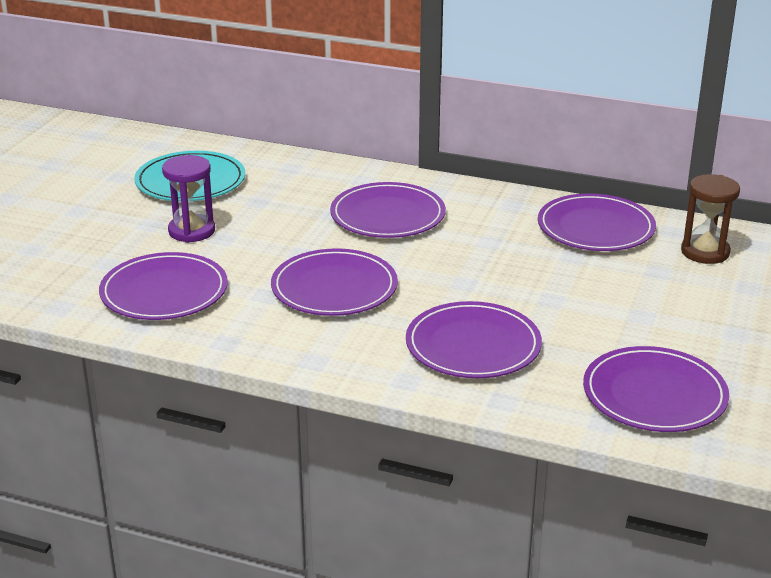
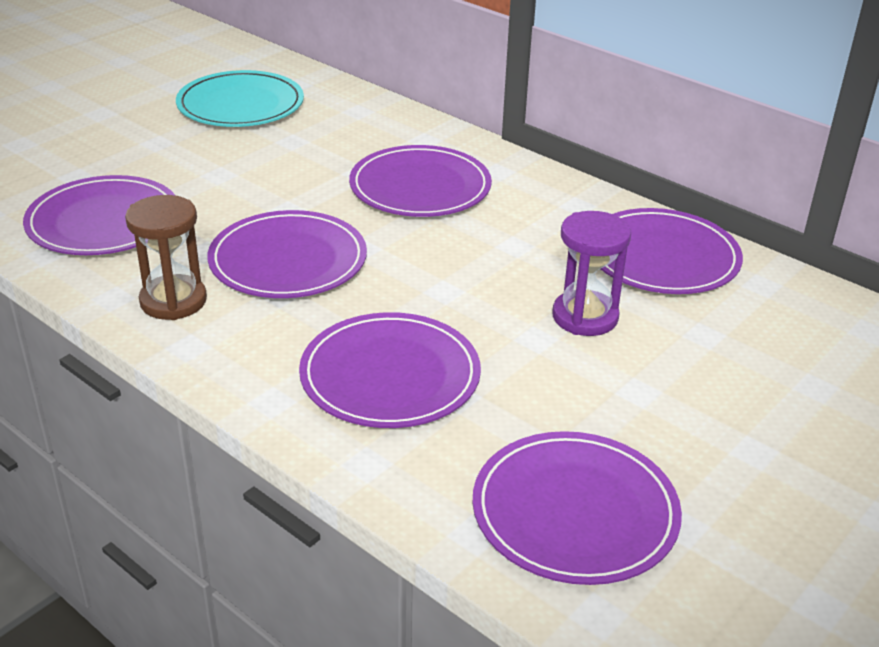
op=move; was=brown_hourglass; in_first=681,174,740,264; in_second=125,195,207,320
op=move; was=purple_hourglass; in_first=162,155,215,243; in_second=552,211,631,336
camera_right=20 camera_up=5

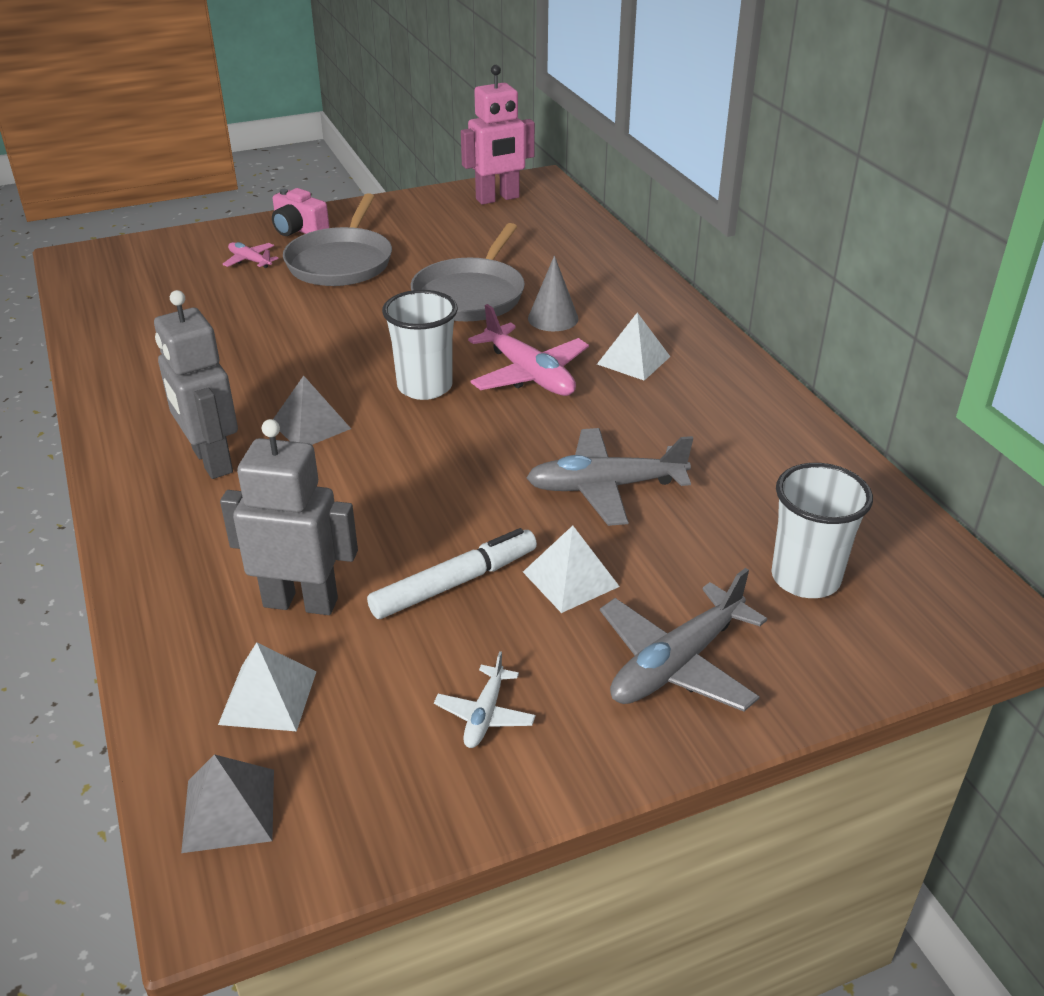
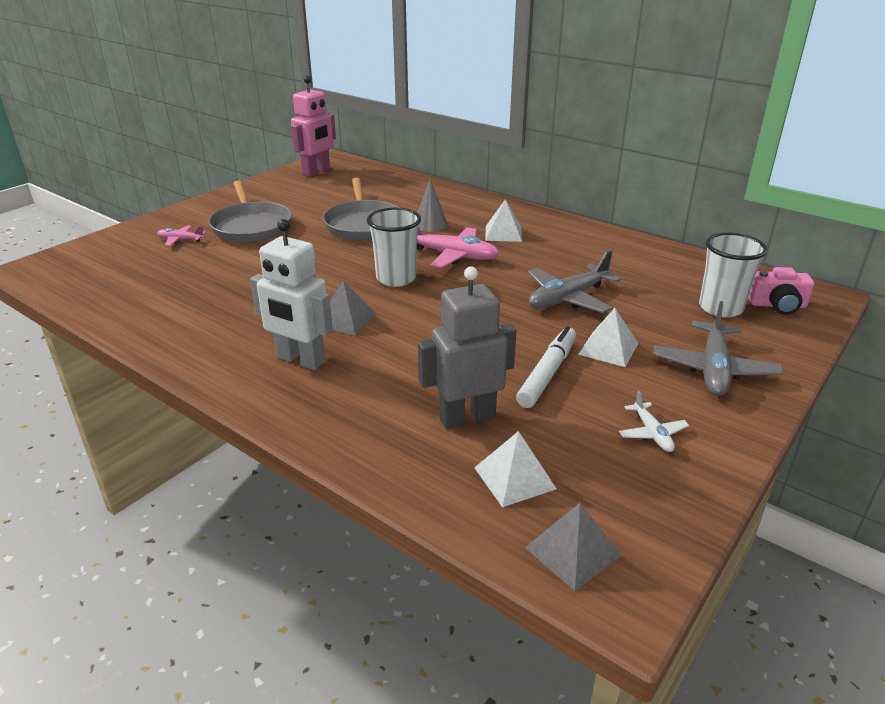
op=recolor; was=grey_robot; now=white_robot; in_first=154,290,238,479; in_second=250,219,333,370
op=move; was=pink_camera; in_first=272,188,329,236; in_second=748,267,814,315
camera_right=-30 camera_up=-5

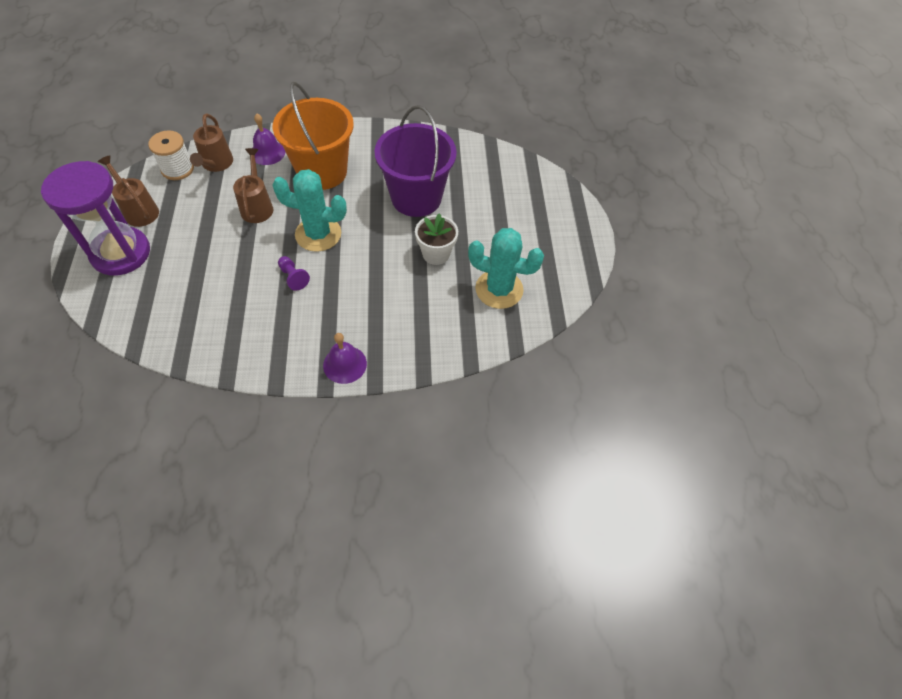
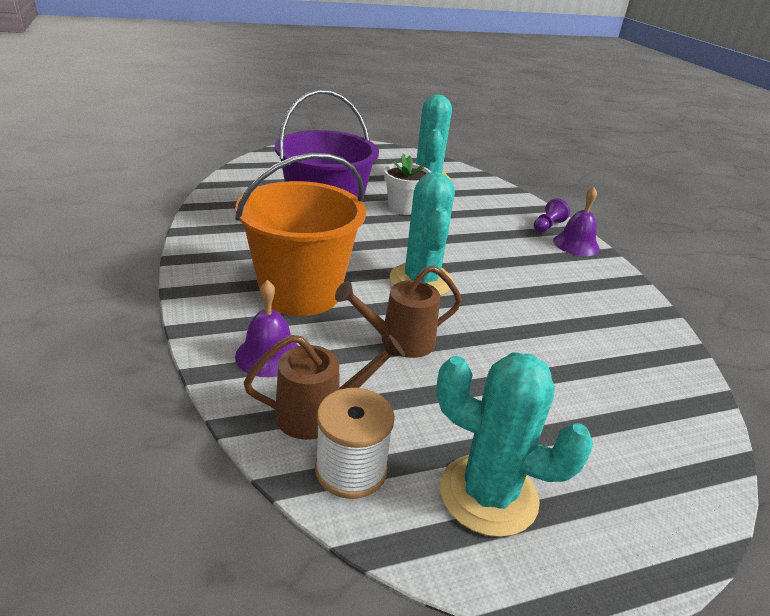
op=replace; was=brown_watering_can; now=turquoise_cactus; in_first=98,155,159,227; in_second=436,352,593,537
op=move; was=purple_pawn; in_first=278,256,310,291; in_second=534,198,570,233
op=delete; was=purple_hourglass; in_first=41,161,150,275
camera_right=-105 camera_up=-25

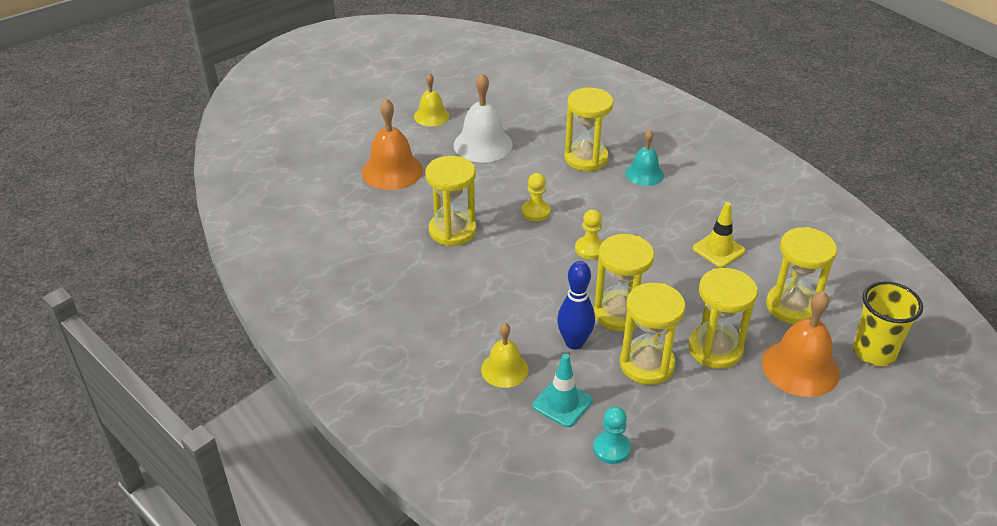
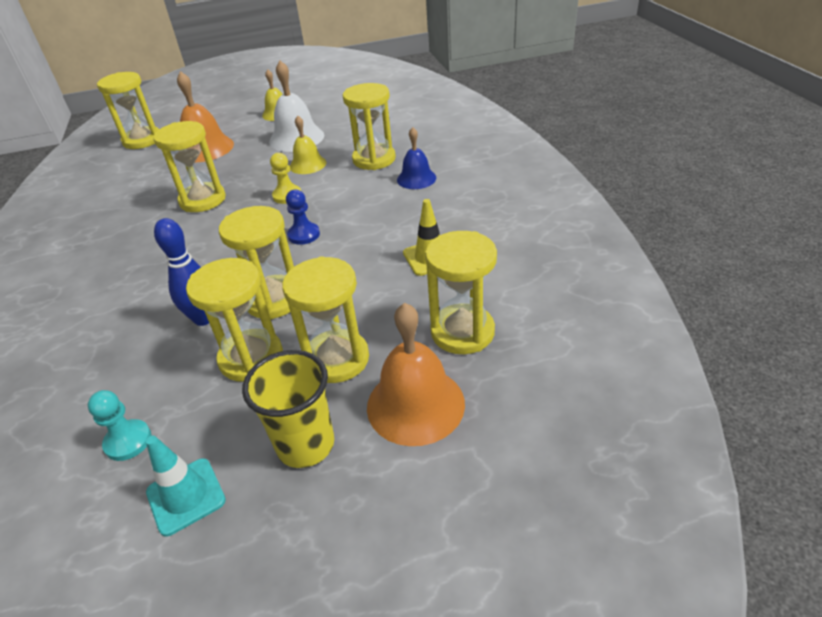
op=insert; now=yellow_hourglass; in_second=97,72,159,149
op=move; was=turquoise_traffic_cone; in_first=532,354,593,427; in_second=146,436,226,536
op=move; was=yellow_cup; in_first=853,281,923,366; in_second=242,350,334,468
op=recolor; was=yellow_pawn; now=blue_pawn; in_first=575,209,603,259; in_second=286,190,320,245
op=move; was=yellow_bell; in_first=481,323,529,388; in_second=290,115,326,174
op=recolor; was=turquoise_bell; now=blue_bell; in_first=625,130,664,186; in_second=397,127,436,189
camera_right=25 camera_up=0

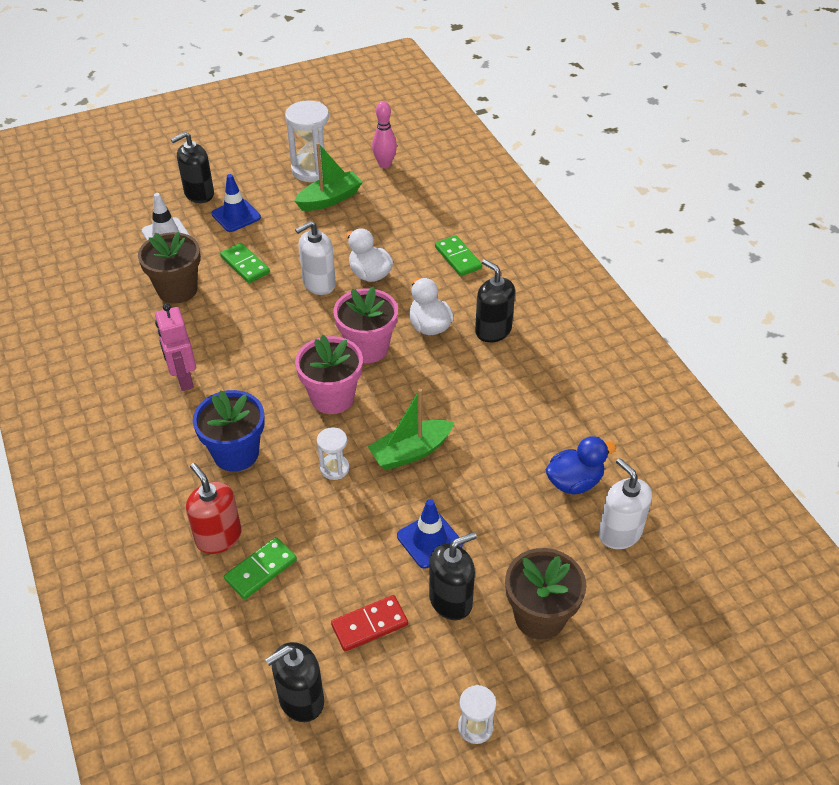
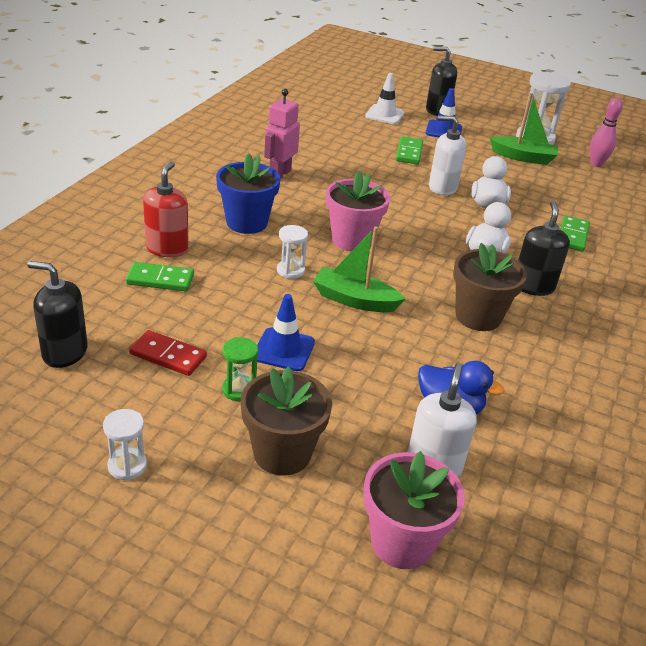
op=replace; was=black_soap_dispenser; now=green_hourglass; in_first=429,532,477,620; in_second=222,337,258,401
op=move; was=pink_flower_pot; in_first=333,286,398,363; in_second=363,451,465,569
op=move; was=brown_flower_pot; in_first=138,232,201,304; in_second=453,243,527,331
camera_right=45 camera_up=-10

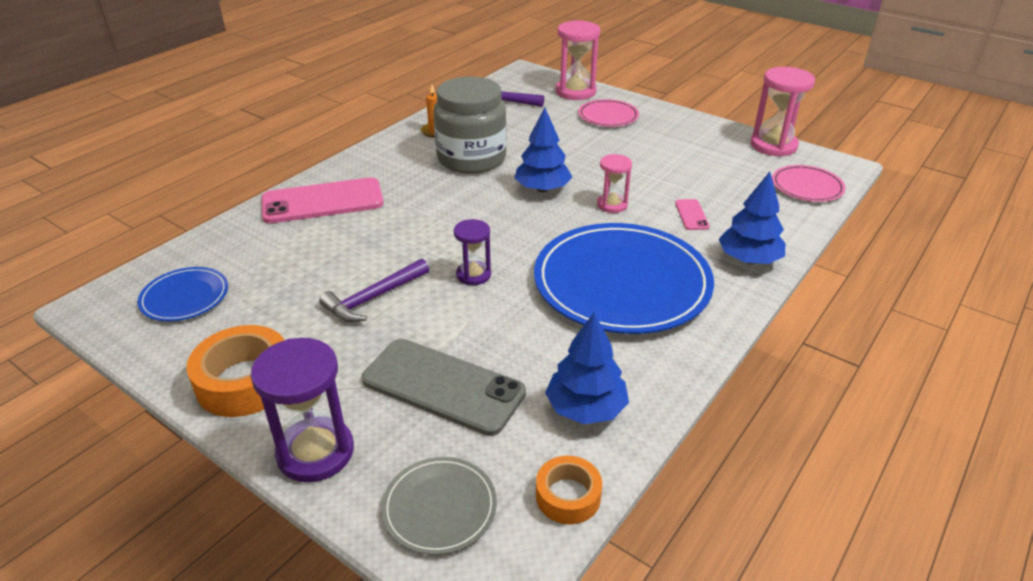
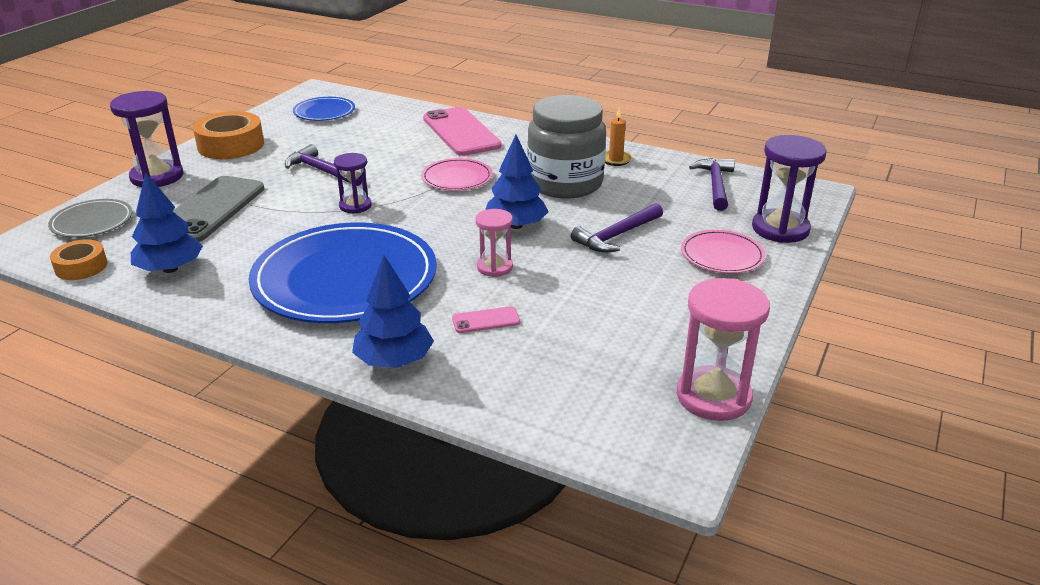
op=move; was=pink_plate; in_first=772,165,845,202; in_second=421,158,493,191
op=insert; now=purple_hammer; in_second=571,203,663,252
op=recolor; was=pink_hourglass; now=purple_hourglass; in_first=556,20,600,100; in_second=752,135,827,243
camera_right=80 camera_up=-5

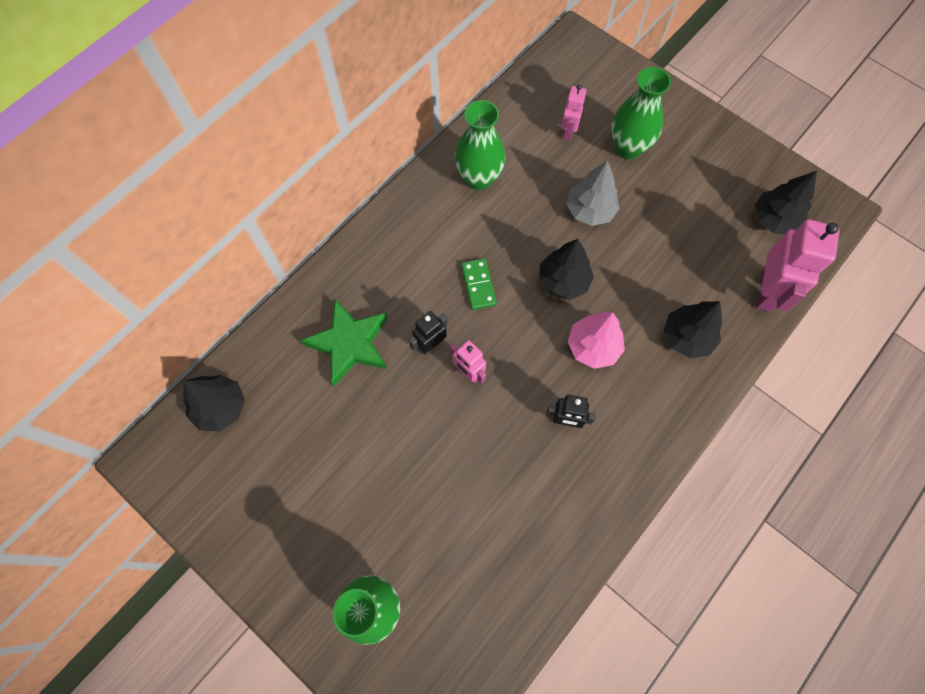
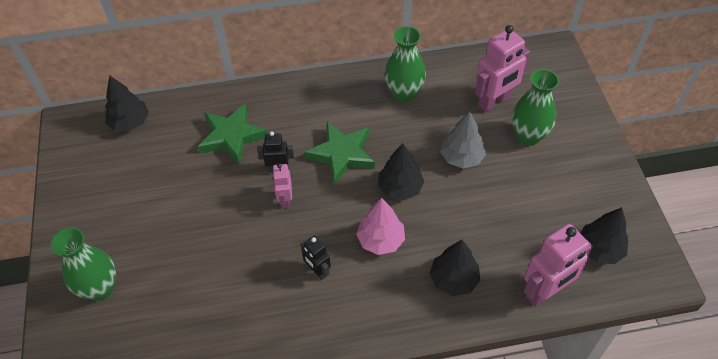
op=replace; was=green_domino; now=green_star; in_first=461,258,497,310; in_second=304,122,375,185
op=resize; was=pink_robot; in_first=561,85,587,141; in_second=475,25,530,112; ratio=1.82
camera_right=40 camera_up=-15

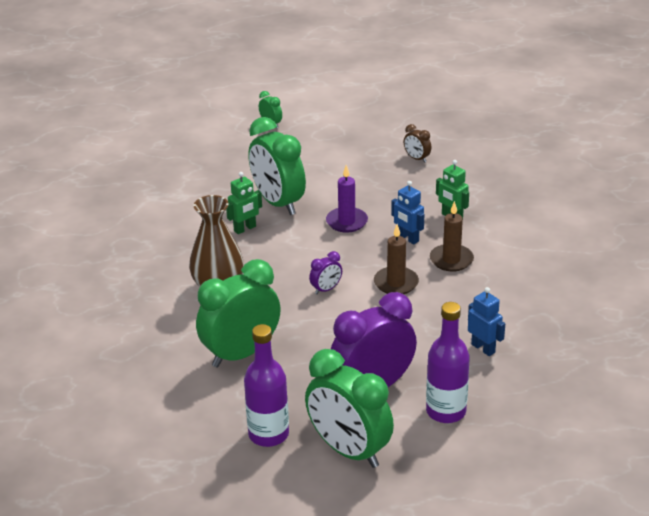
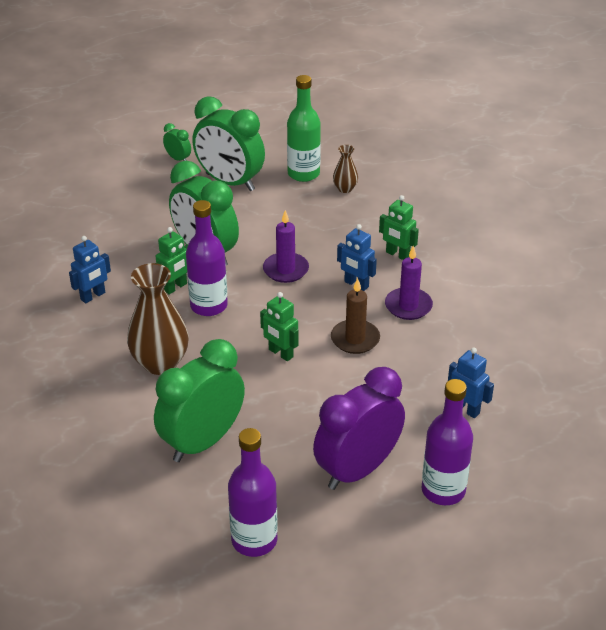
op=insert; now=blue_robot; in_second=69,236,111,303
op=insert; now=purple_bottle; in_second=186,200,228,316
op=move; was=green_clock; in_first=305,349,394,468; in_second=192,96,265,191
op=replace; was=purple_clock; now=green_robot; in_first=309,251,342,294; in_second=260,292,299,361
op=insert; now=green_bottle; in_second=287,75,321,182
op=replace; was=brown_clock; now=brown_vase; in_first=404,124,431,163; in_second=333,145,358,193
op=recolor; was=brown_candle; now=purple_candle; in_first=430,201,474,272; in_second=385,246,433,320
camera_right=-10 camera_up=5

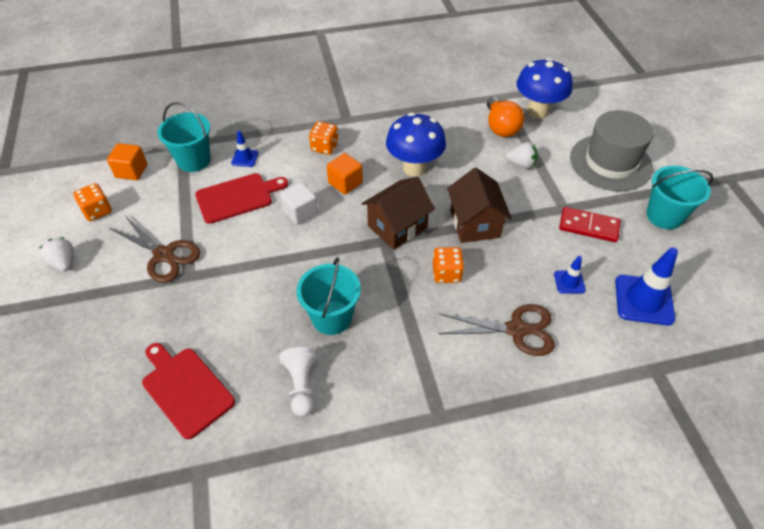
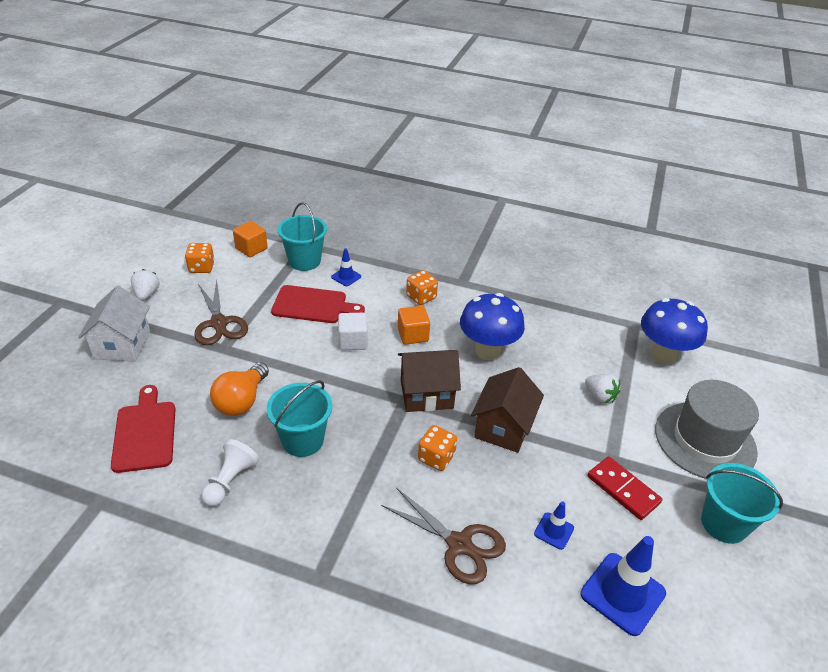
op=insert; now=white_house; in_second=78,286,150,362
op=move; was=orange_light_bulb; in_first=487,97,524,137; in_second=210,363,269,416
camera_right=30 camera_up=-10

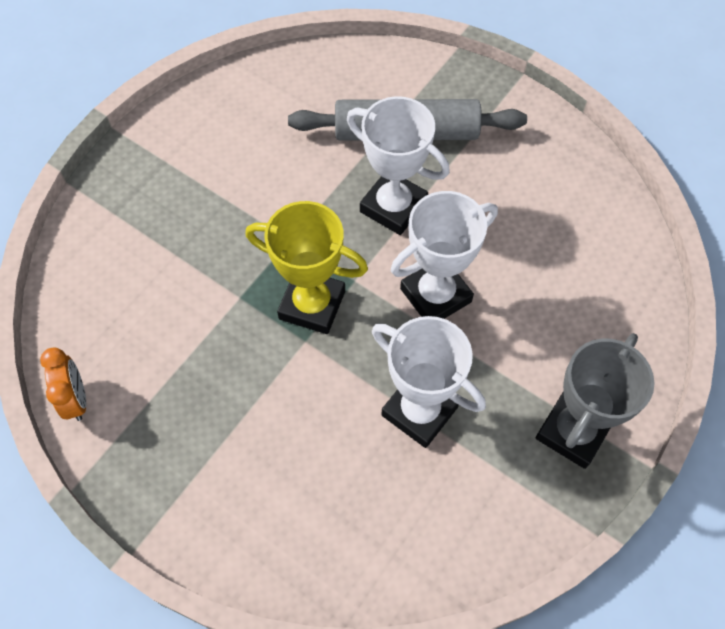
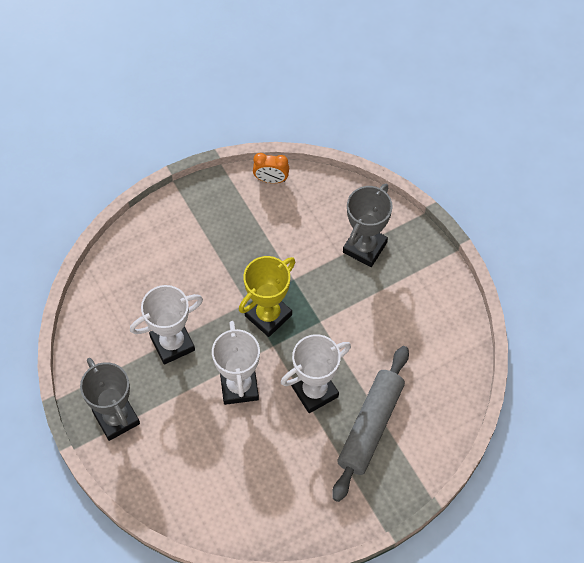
op=insert; now=grey_trophy; in_second=343,184,393,267
camera_right=115 camera_up=0

